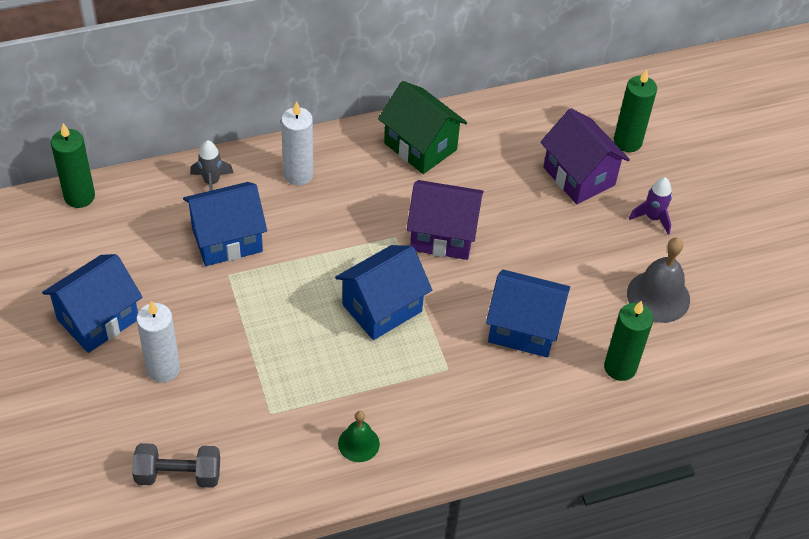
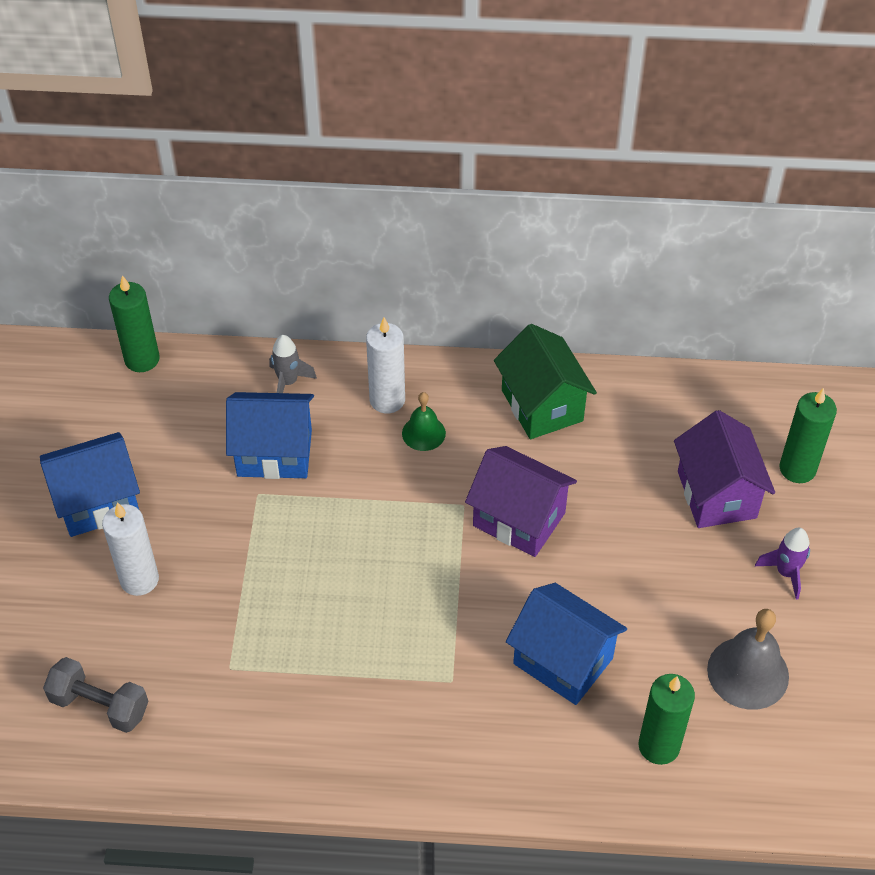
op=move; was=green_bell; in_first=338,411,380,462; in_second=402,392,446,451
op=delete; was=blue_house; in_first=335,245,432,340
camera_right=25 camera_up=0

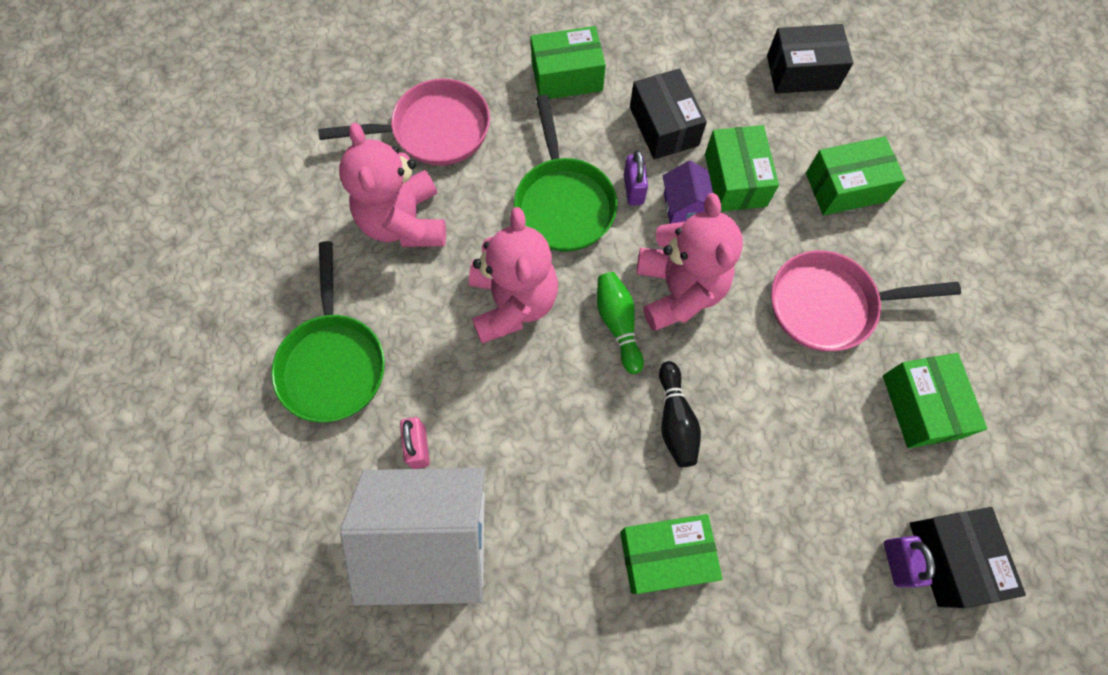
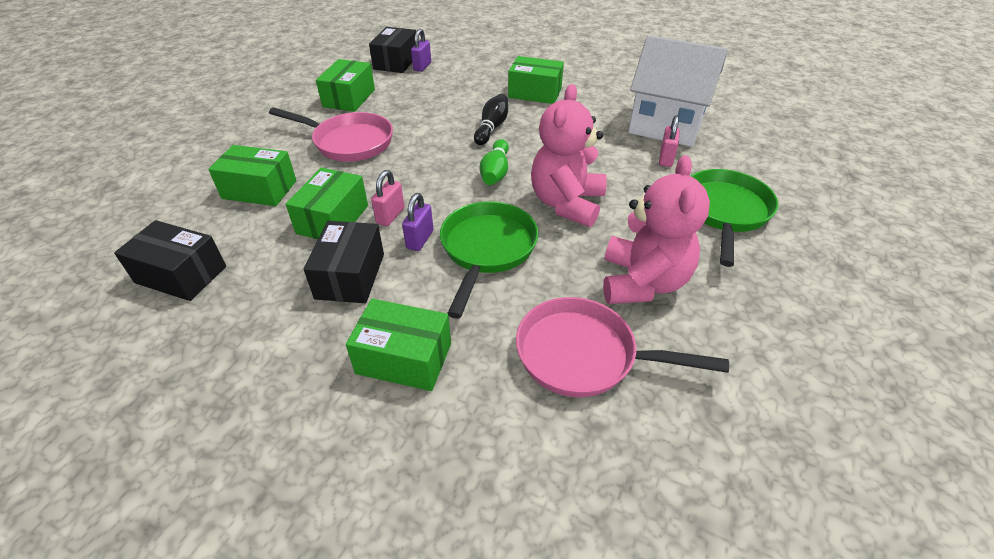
op=replace; was=purple_house; now=pink_padlock; in_first=663,160,713,224; in_second=371,170,405,226
op=delete; was=pink_teddy_bear; in_first=636,193,743,331
camera_right=-155 camera_up=-25

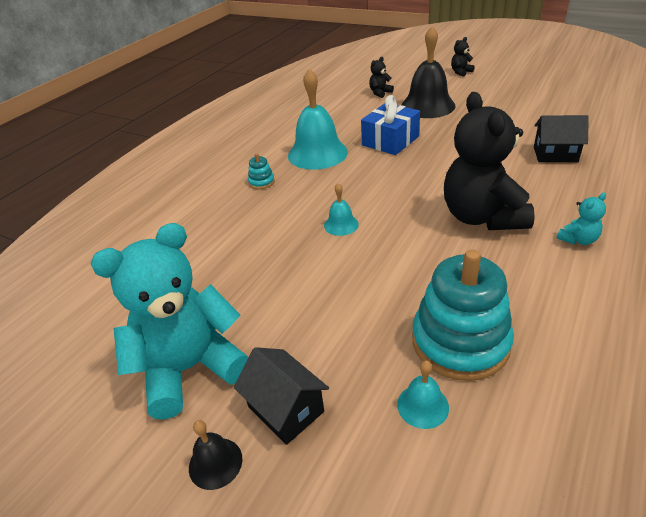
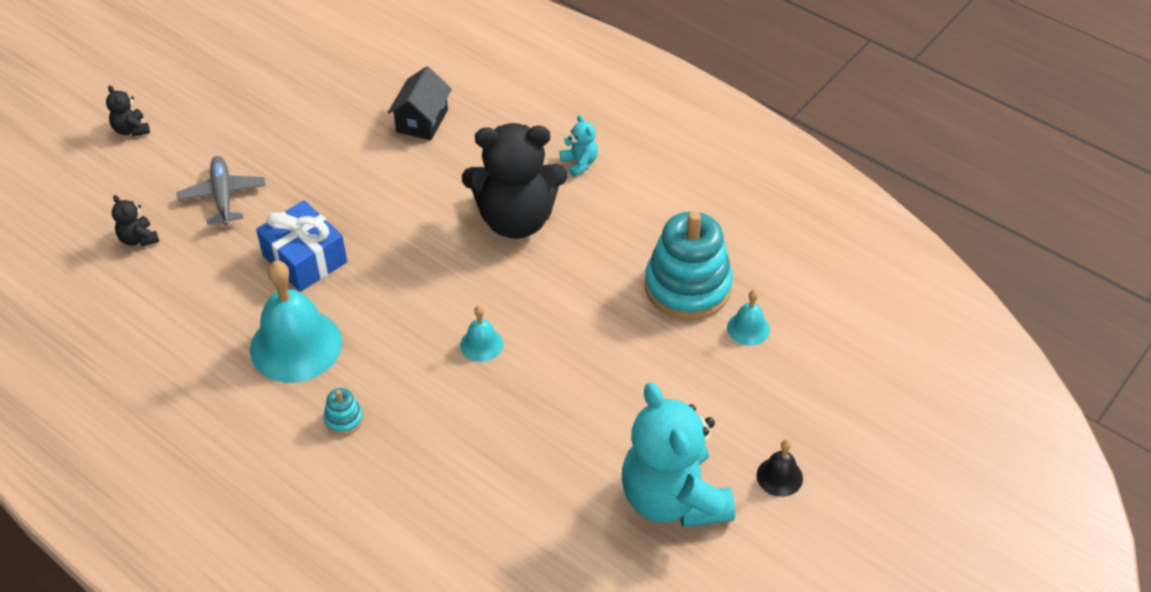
op=replace; was=black_bell; now=grey_plane; in_first=401,26,456,118; in_second=177,156,266,226
op=delete; was=black_house; in_first=234,347,329,445
camera_right=-85 camera_up=10

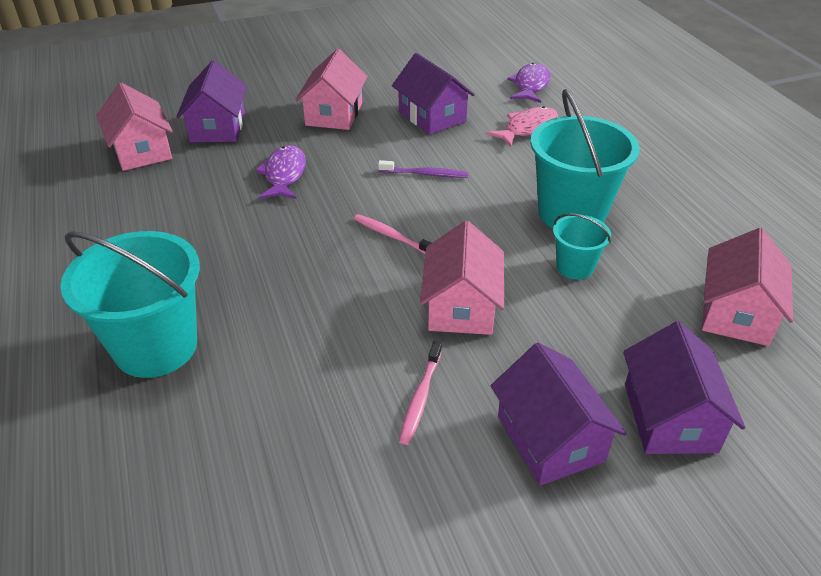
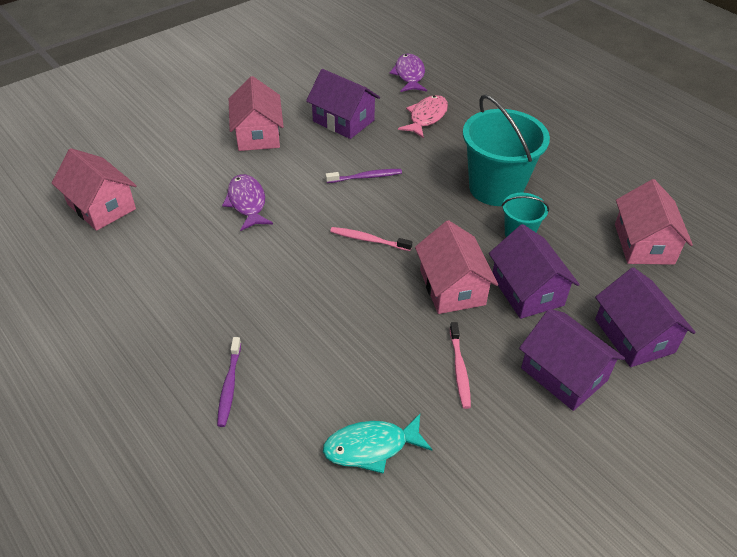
op=replace; was=turquoise_bucket; now=purple_toothbrush; in_first=60,231,200,378; in_second=217,337,241,427
op=insert; now=turquoise_fish; in_second=323,414,432,474
op=move; was=purple_house; in_first=176,60,247,142; in_second=489,224,580,319
camera_right=-20 camera_up=5

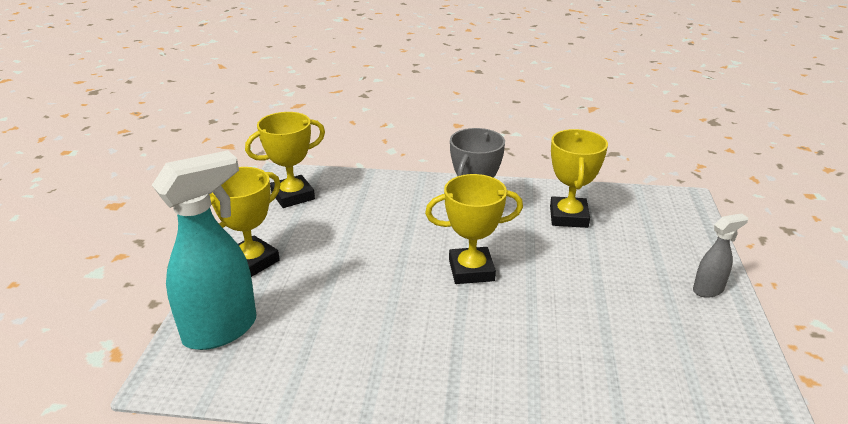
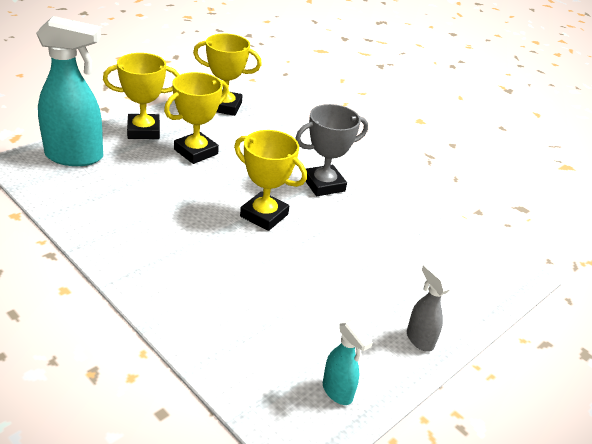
op=move; was=yellow_trophy; in_first=550,129,608,228; in_second=164,72,228,164
op=insert; now=turquoise_spray_bottle; in_second=323,320,373,405
op=rotate; was=grey_spray_bottle; in_first=693,213,748,298; in_second=407,263,451,352; clockwise=-135
camera_right=35 camera_up=5

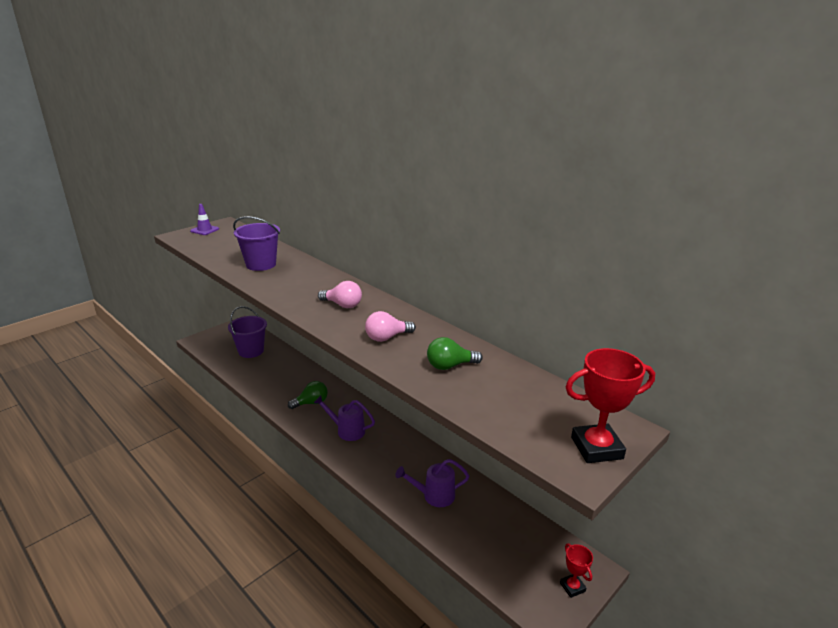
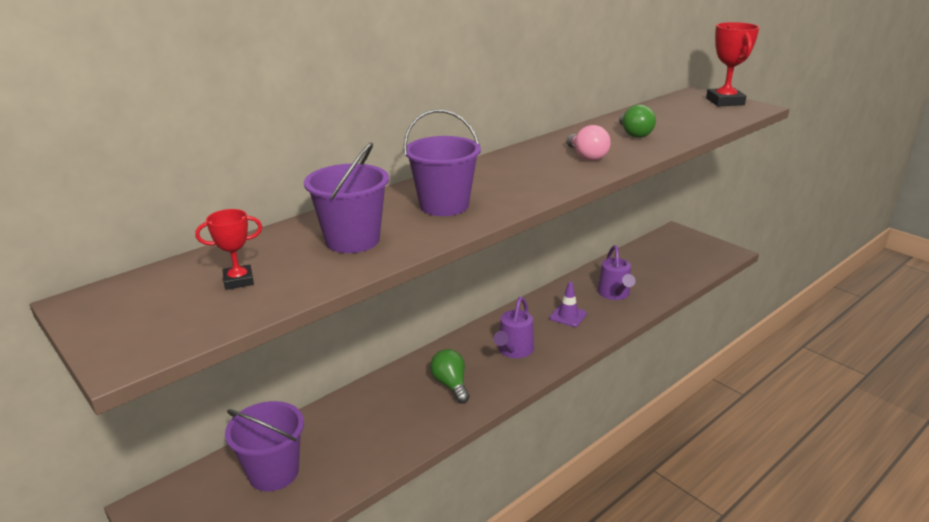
op=move; was=red_trophy; in_first=560,543,593,598; in_second=195,209,262,290
op=insert; now=purple_bucket; in_second=403,109,481,216
op=move; was=purple_traffic_cone; in_first=190,204,219,235; in_second=550,282,587,327
op=delete; was=pink_light_bulb; in_first=318,281,362,308
camera_right=-85 camera_up=0

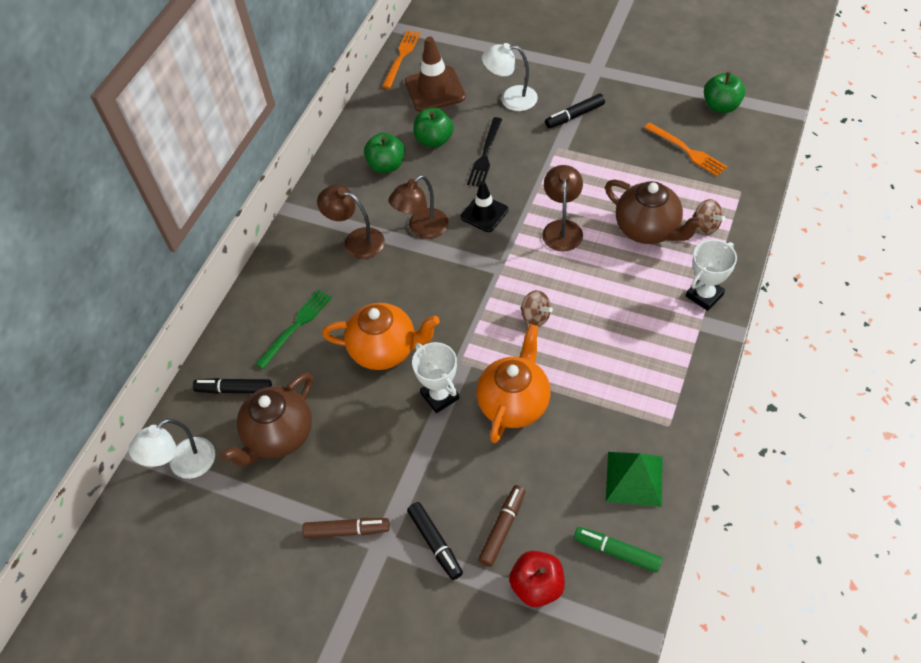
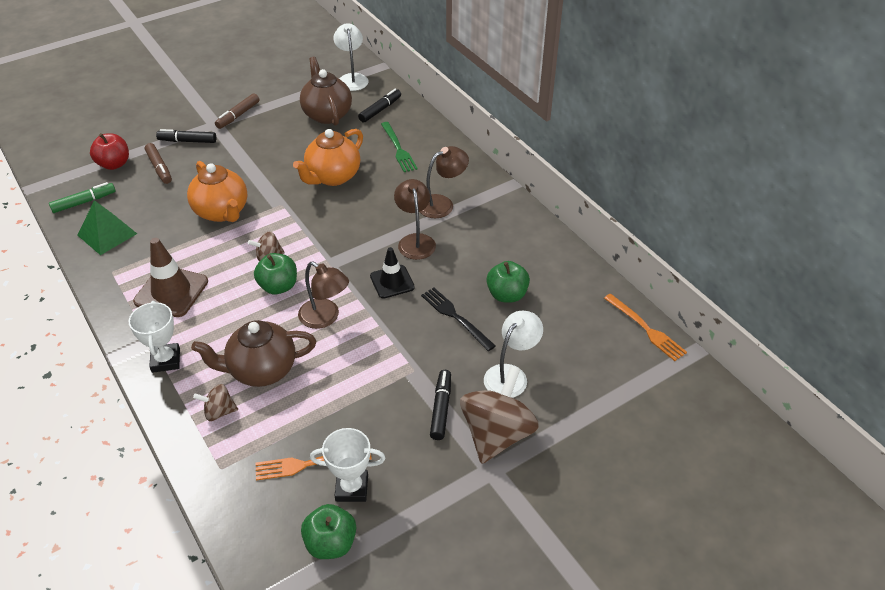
op=move; was=brown_traffic_cone; in_first=405,36,466,112; in_second=133,238,208,317
op=move; was=green_apple; in_first=364,133,405,173; in_second=254,253,297,294
op=move; was=white_trophy; in_first=412,342,459,413; in_second=310,428,385,502
op=insert; now=brown_spinning_top; in_second=460,365,539,464
camera_right=120 camera_up=-10

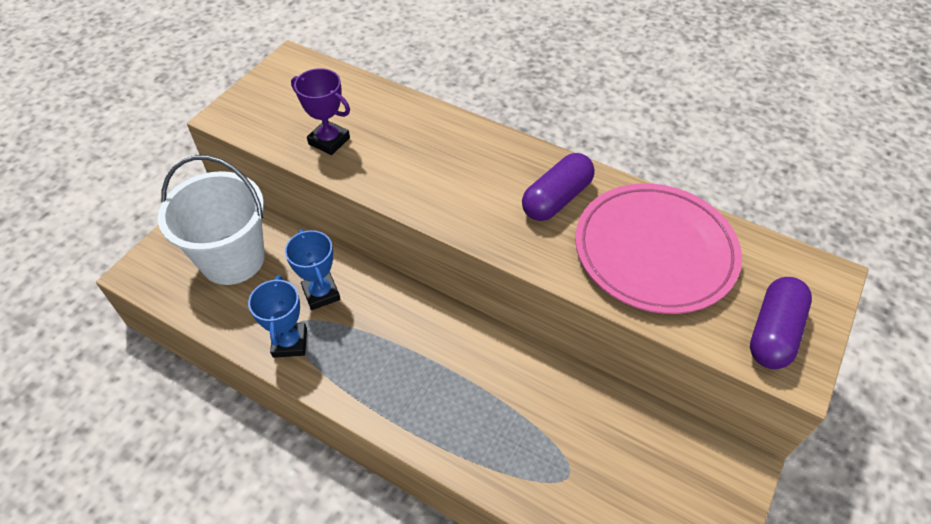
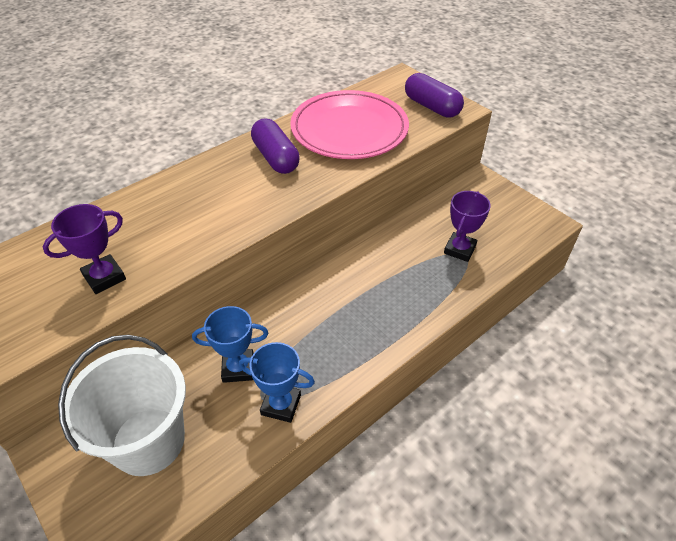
op=insert; now=purple_trophy; in_second=444,191,491,262
camera_right=-70 camera_up=-5

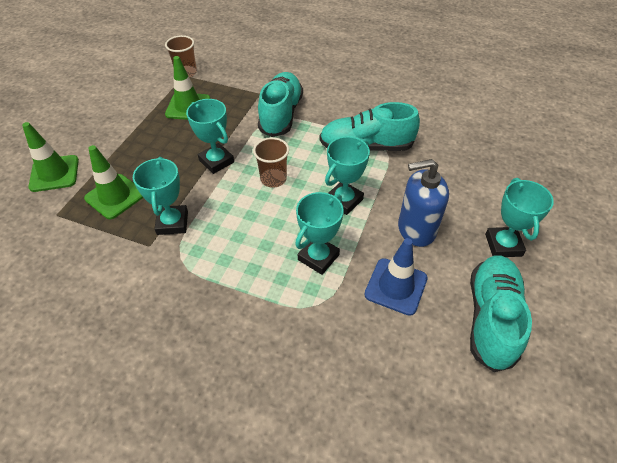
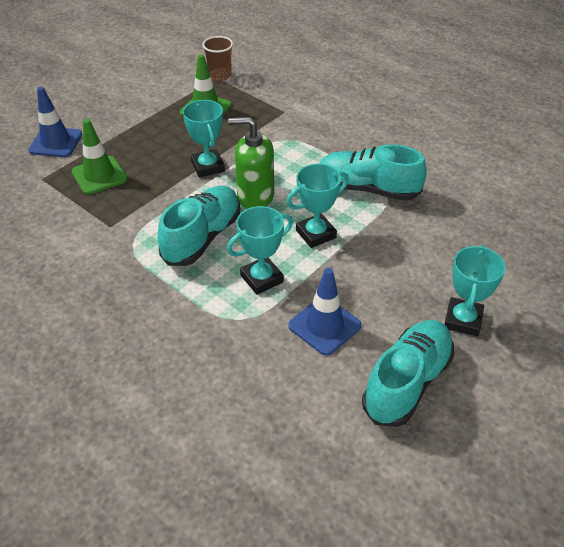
op=recolor; was=green_traffic_cone; now=blue_traffic_cone; in_first=22,122,79,192; in_second=28,87,82,157
op=move; was=turquoise_shoe; in_first=258,72,303,137; in_second=158,186,240,266
op=replace; was=brown_cup; now=green_soap_dispenser; in_first=253,137,289,188; in_second=228,117,274,209
op=delete; was=turquoise_trophy; in_first=133,157,188,235
op=delete; was=blue_soap_dispenser; in_first=398,159,449,247
camera_right=20 camera_up=-5

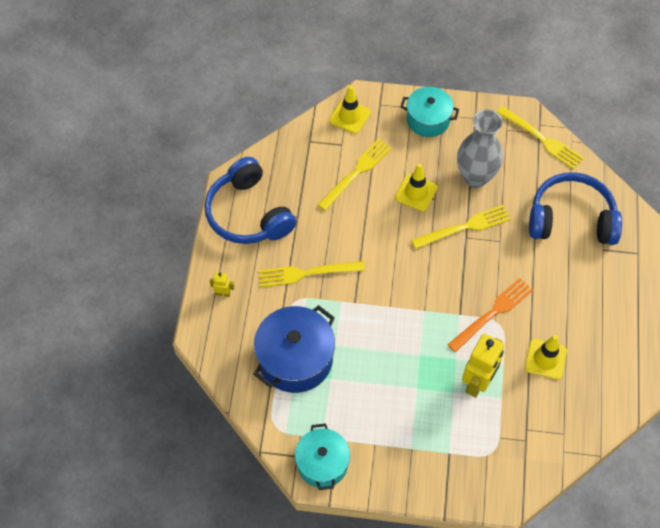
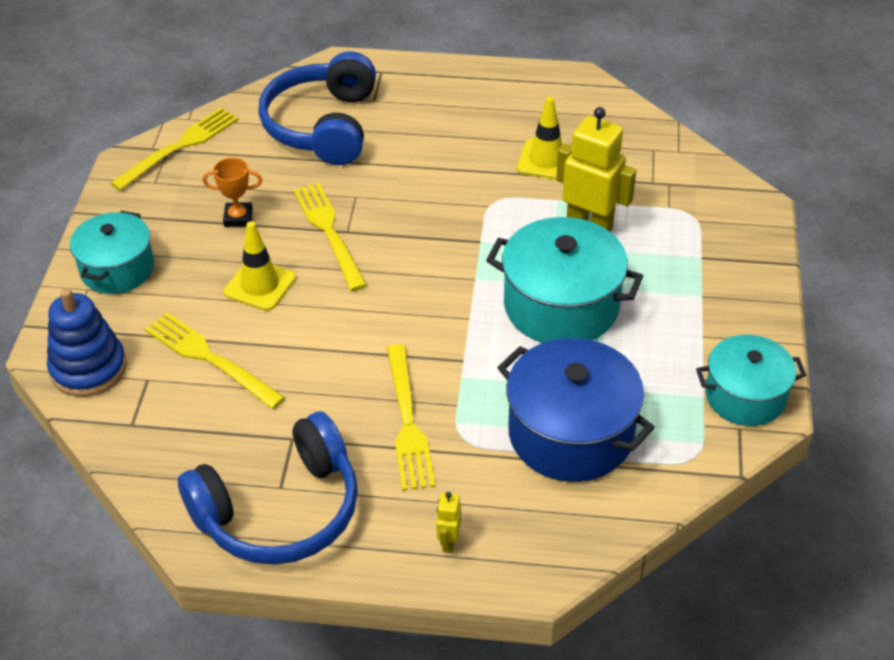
op=replace; was=yellow_traffic_cone; now=blue_stacking_toy; in_first=329,85,371,134; in_second=47,288,127,397
op=replace; was=grey_vase; now=orange_trophy; in_first=457,109,503,188; in_second=203,158,262,227
op=insert; now=turquoise_pot; in_second=486,217,643,343
op=delete; was=orange_fork; in_first=447,278,533,353
camera_right=-90 camera_up=-15

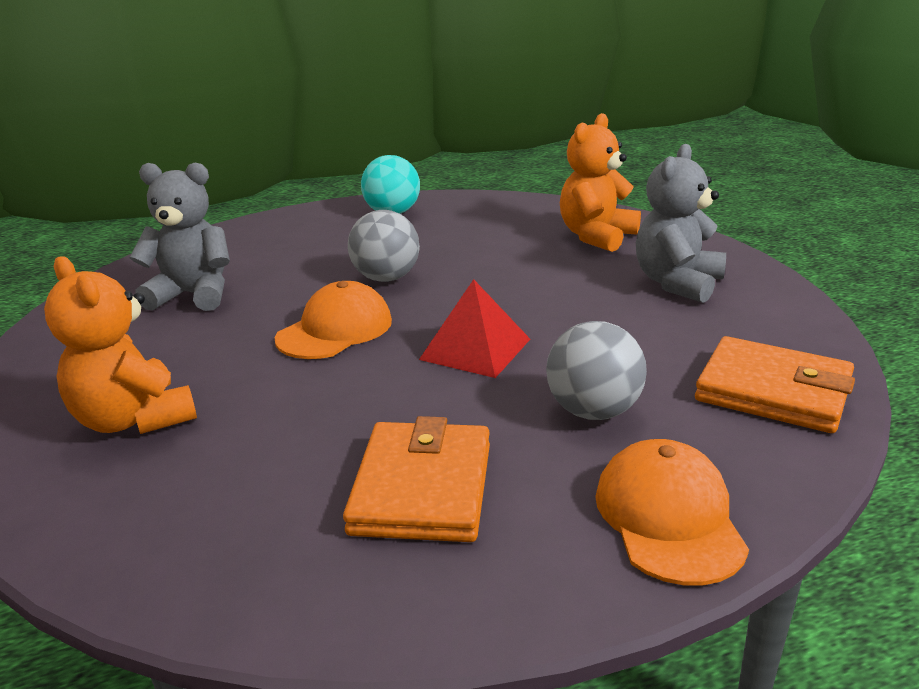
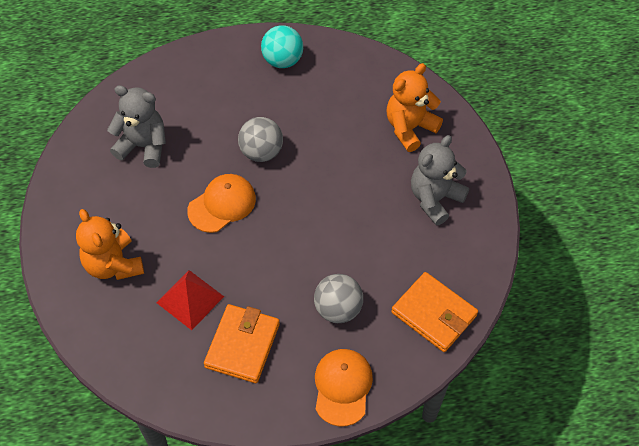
op=move; was=red_pyramid; in_first=419,279,530,378; in_second=157,270,224,330
camera_right=10 camera_up=30

